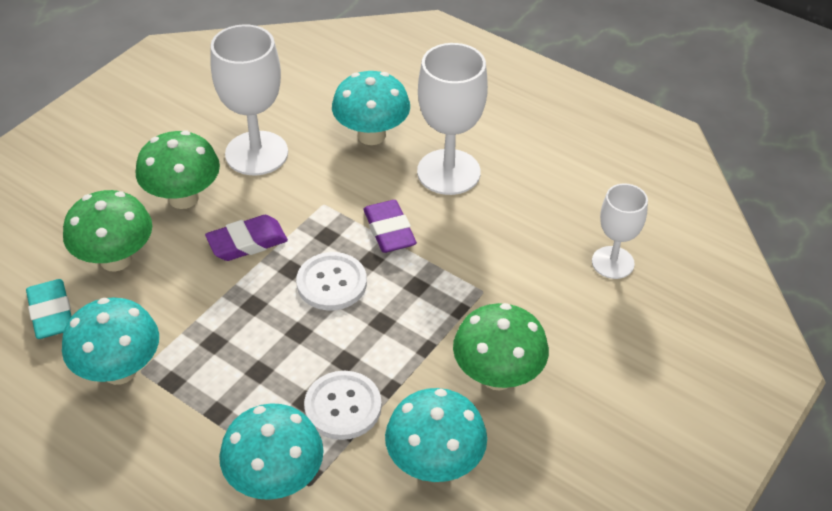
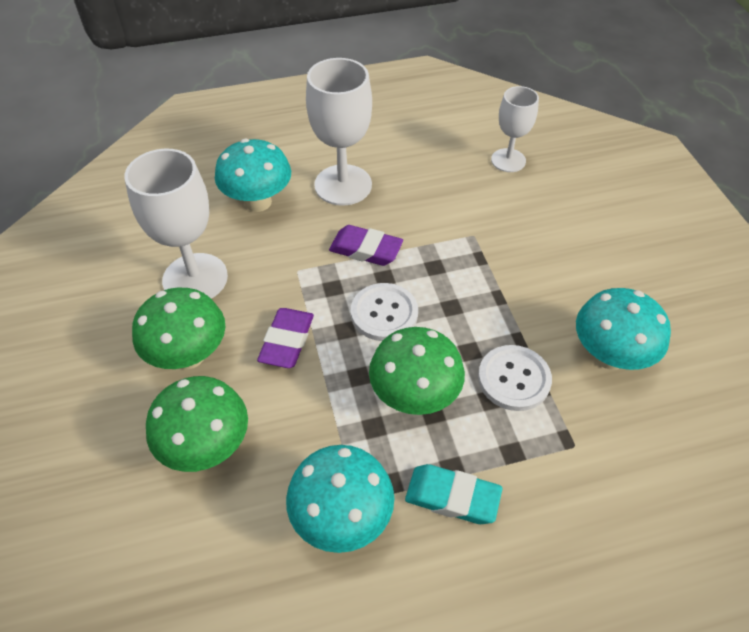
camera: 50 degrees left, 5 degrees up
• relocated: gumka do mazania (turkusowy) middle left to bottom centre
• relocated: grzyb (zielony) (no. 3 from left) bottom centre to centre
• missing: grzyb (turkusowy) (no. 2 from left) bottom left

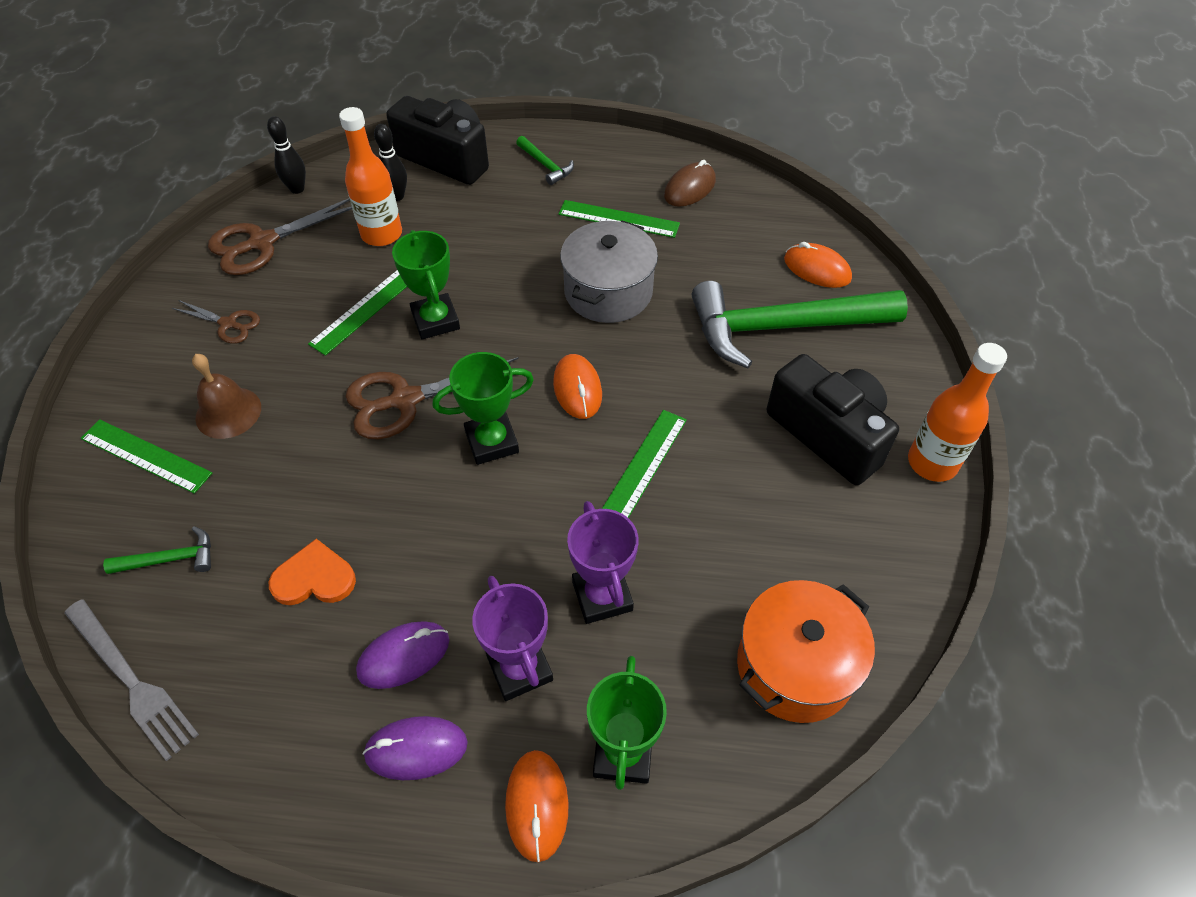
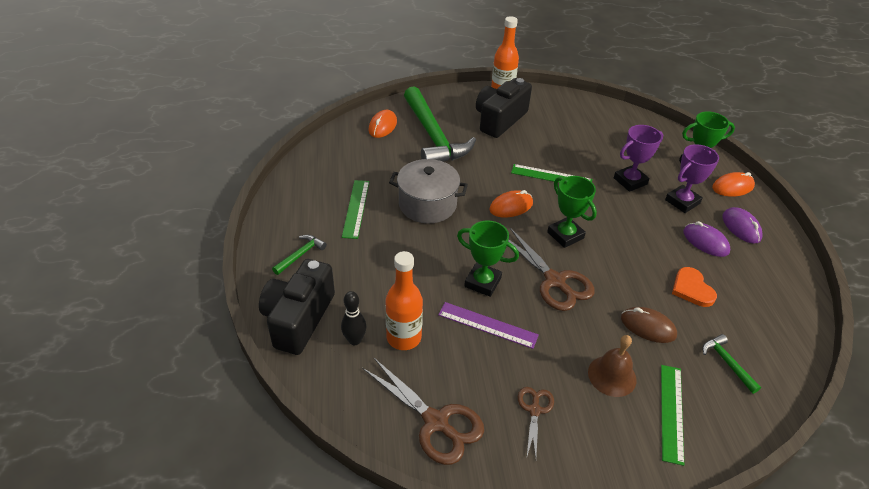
camera: 105 degrees left, 10 degrees down
• missing: kręgiel (czarny) (no. 1 from left) top left
• relocated: myszka (brązowy) top centre to middle right
• spun: puchar (zielony) (no. 1 from left) top centre = centre 60 degrees clockwise
• colour: linijka (zielony) (no. 2 from left) middle left to linijka (fioletowy) centre
• missing: garnek (pomarańczowy) bottom right
• missing: widelec (szary) bottom left

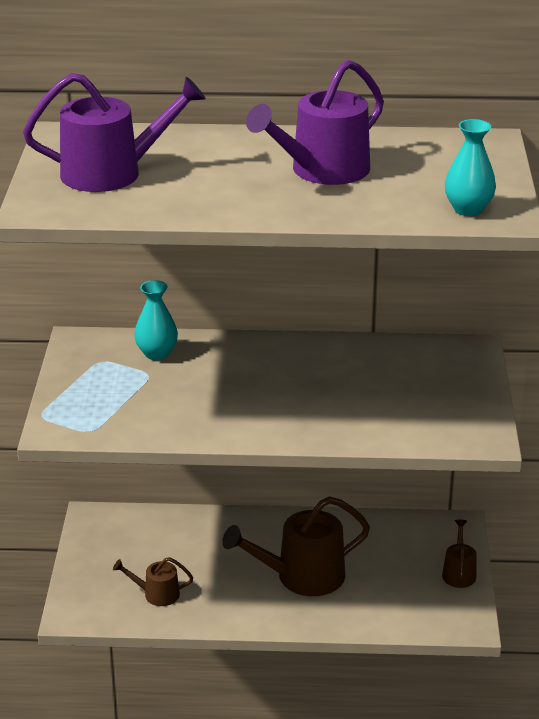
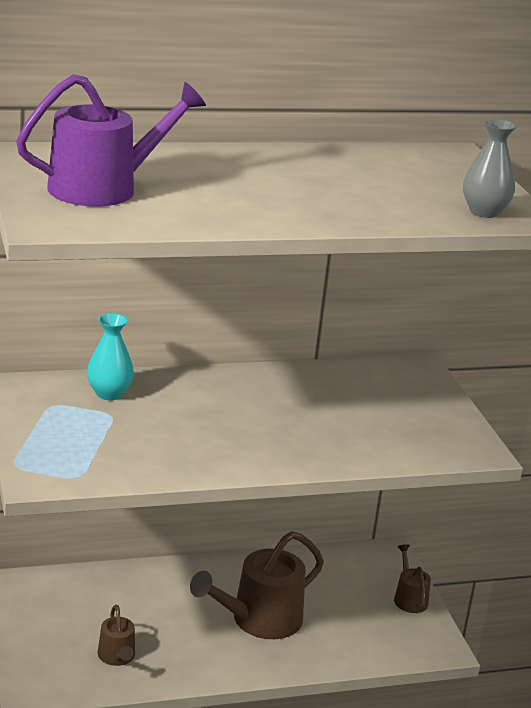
camera: 20 degrees left, 5 degrees down
• missing: konewka (fioletowy) (no. 2 from left) top centre
• colour: wazon (turkusowy) (no. 2 from left) top right to wazon (szary) top right
• spun: konewka (brązowy) (no. 1 from left) bottom left = bottom left 90 degrees counterclockwise

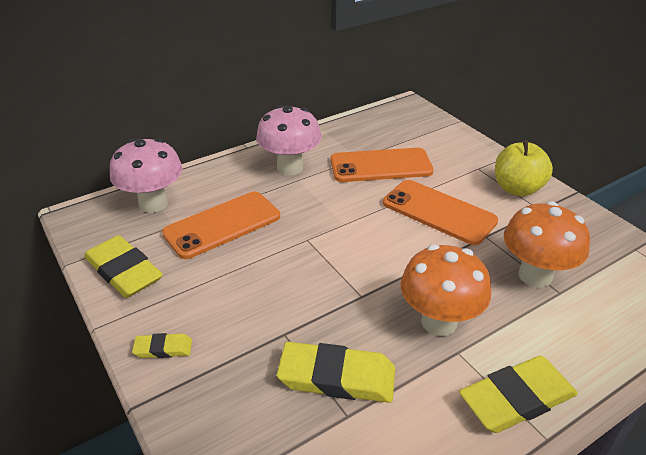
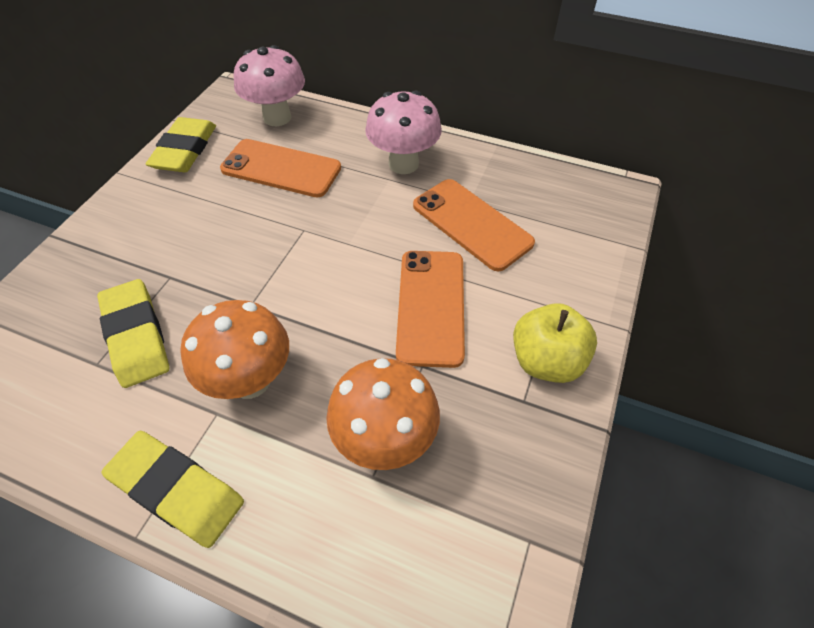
camera: 55 degrees right, 15 degrees up
• missing: gumka do mazania (żółty) (no. 2 from left) bottom left

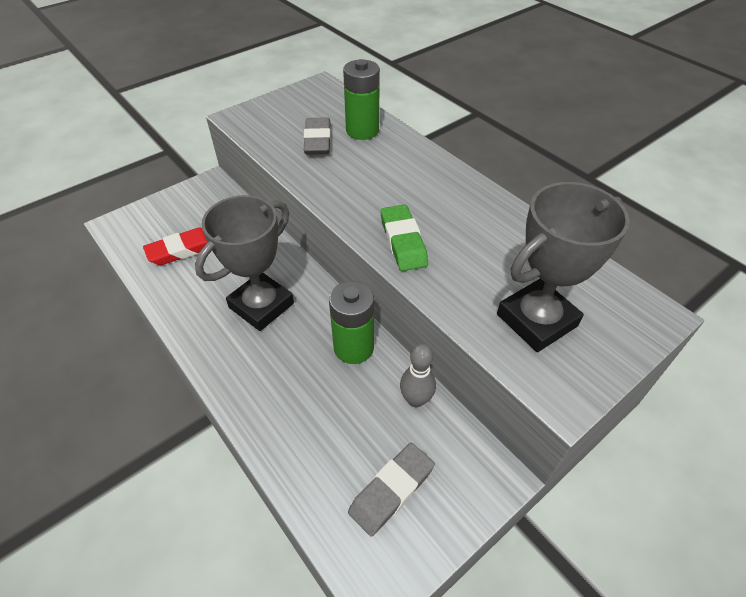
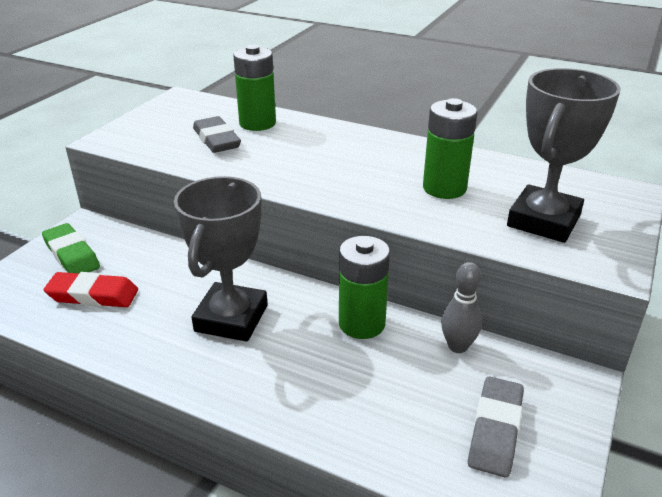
camera: 25 degrees left, 15 degrees down
• relocated: gumka do mazania (zielony) centre to middle left
• spun: gumka do mazania (czerwony) middle left = middle left 60 degrees clockwise
• appeared: bateria (zielony) (no. 3 from left) top right

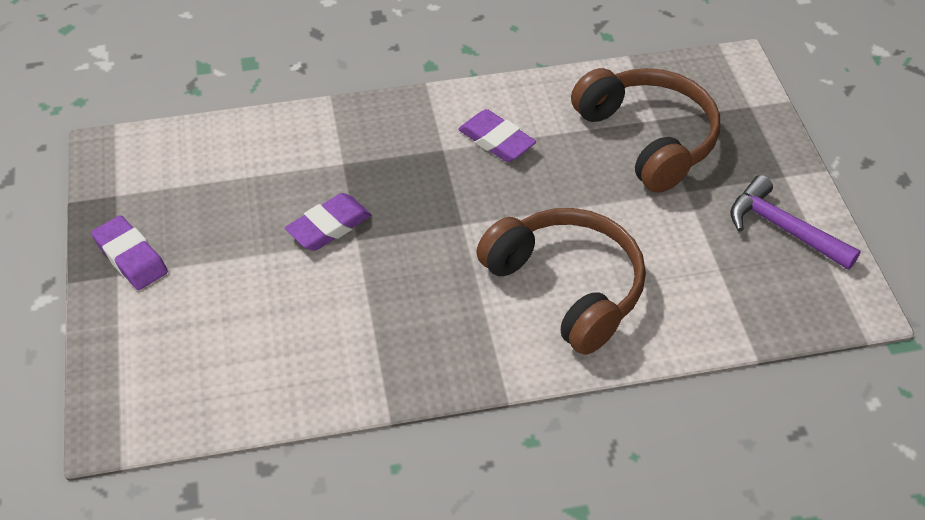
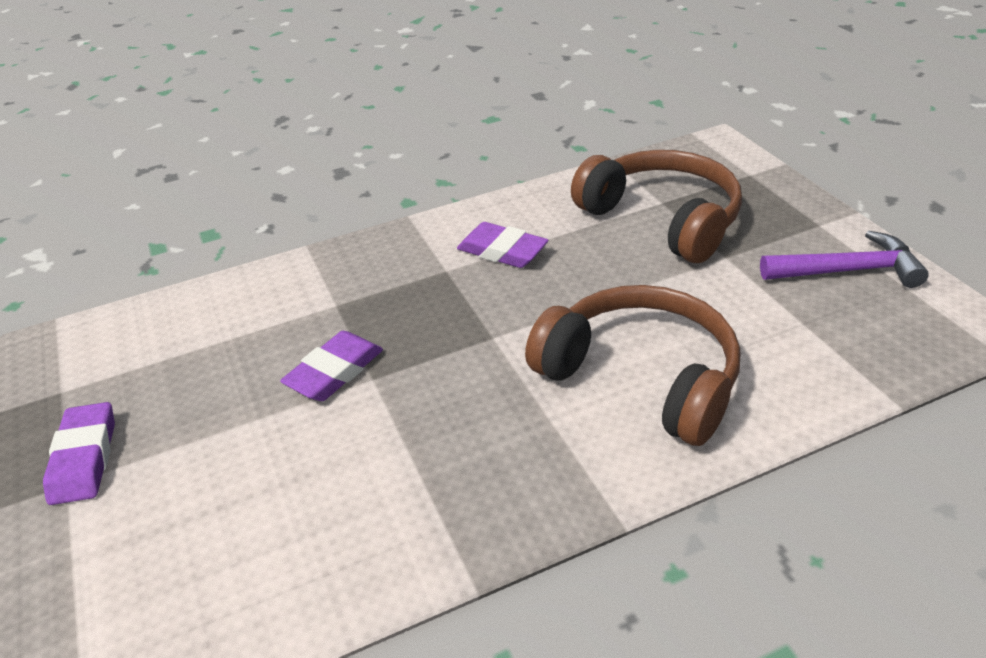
camera: 10 degrees left, 10 degrees down
• spun: młotek (fioletowy) middle right = middle right 150 degrees clockwise
• spun: gumka do mazania (fioletowy) (no. 1 from left) middle left = bottom left 45 degrees clockwise

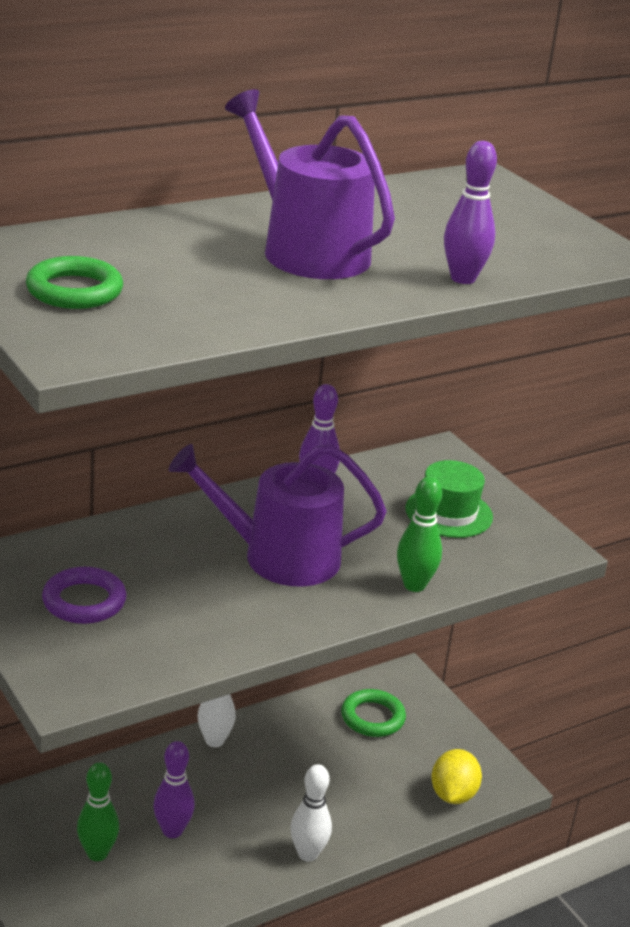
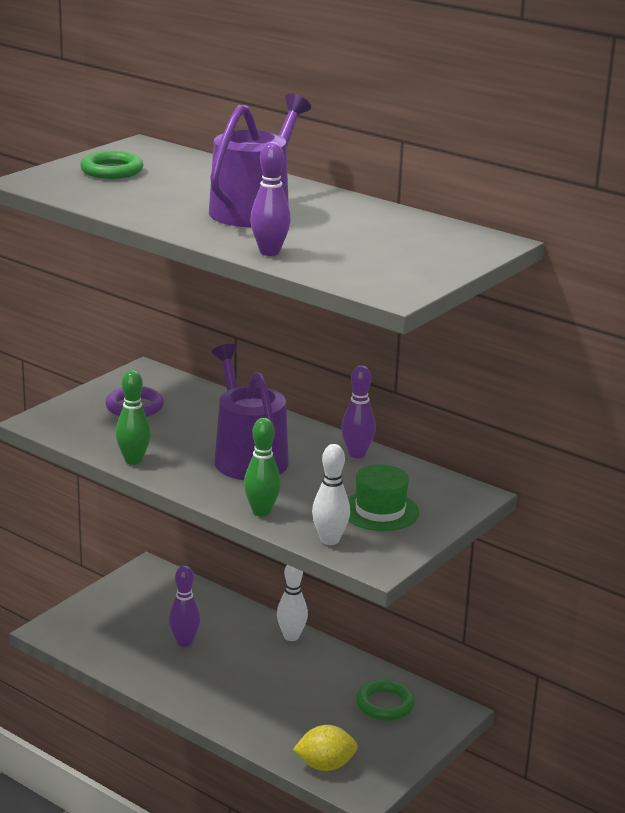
camera: 70 degrees right, 5 degrees down
• relocated: kręgiel (zielony) (no. 1 from left) bottom left to middle left
• relocated: kręgiel (biały) (no. 2 from left) bottom centre to centre

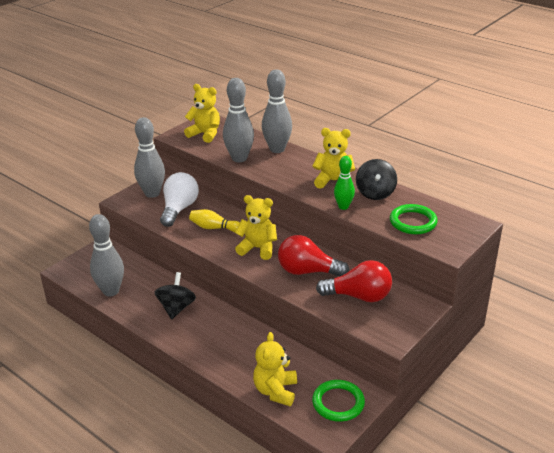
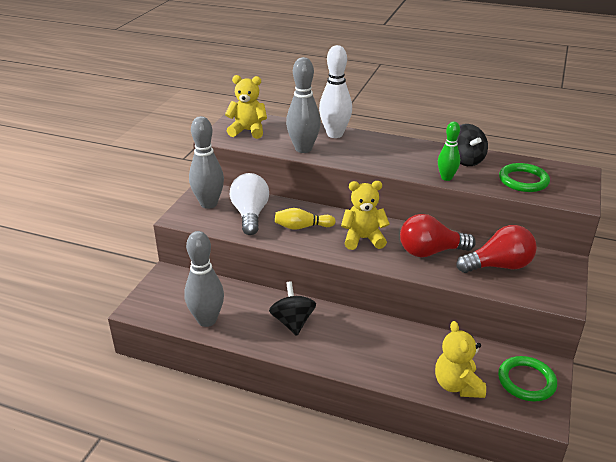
camera: 20 degrees left, 0 degrees up
• colour: kręgiel (szary) (no. 4 from left) top centre to kręgiel (biały) top centre
• missing: miś (żółty) (no. 4 from left) centre

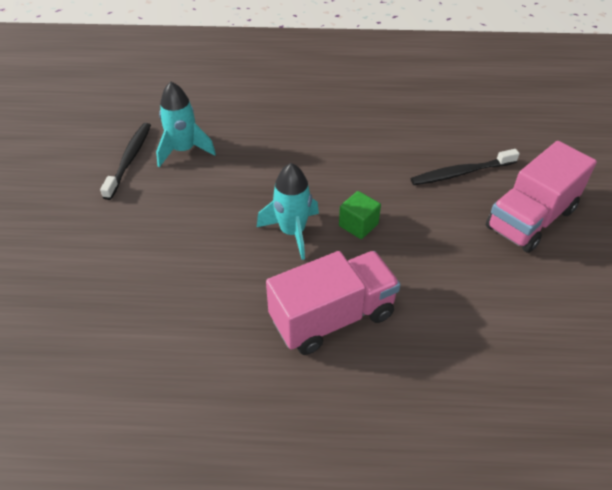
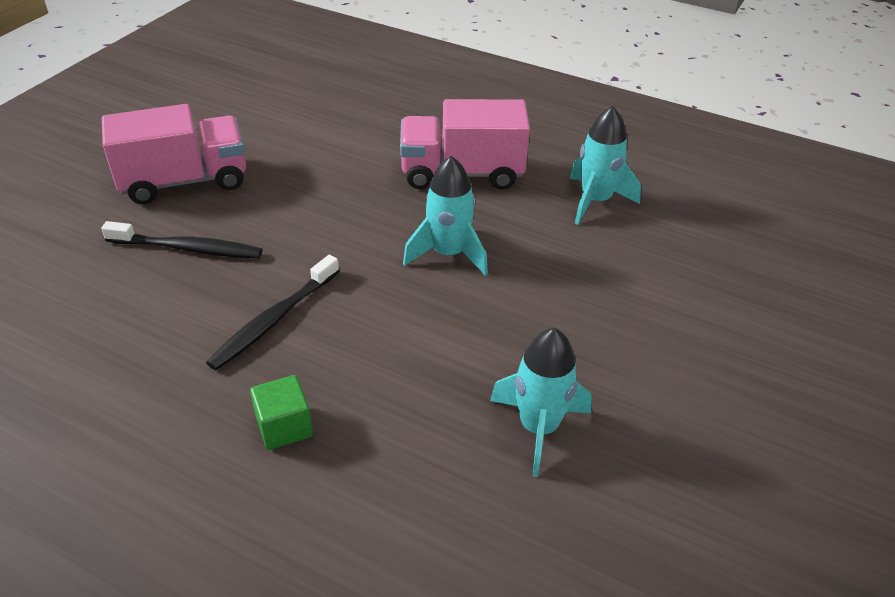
camera: 155 degrees left, 5 degrees down
• relocated: szczoteczka do zębów (czarny) (no. 1 from left in the first image) top left to szczoteczka do zębów (czarny) (no. 2 from left) middle left
• relocated: sześcian (zielony) centre to bottom left
• appeared: rakieta (turkusowy) (no. 3 from left) top right

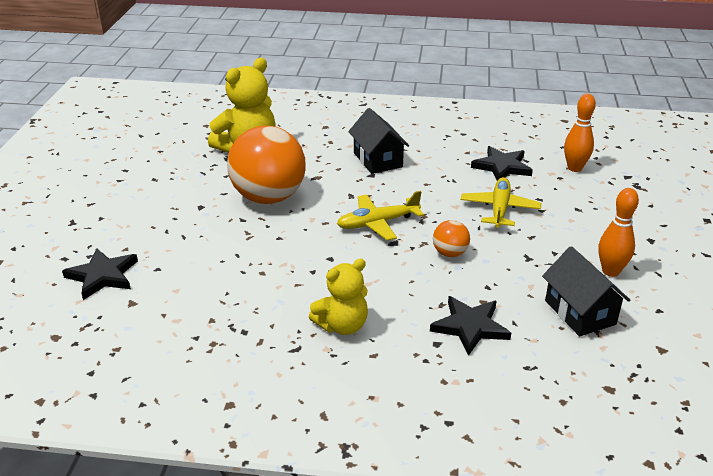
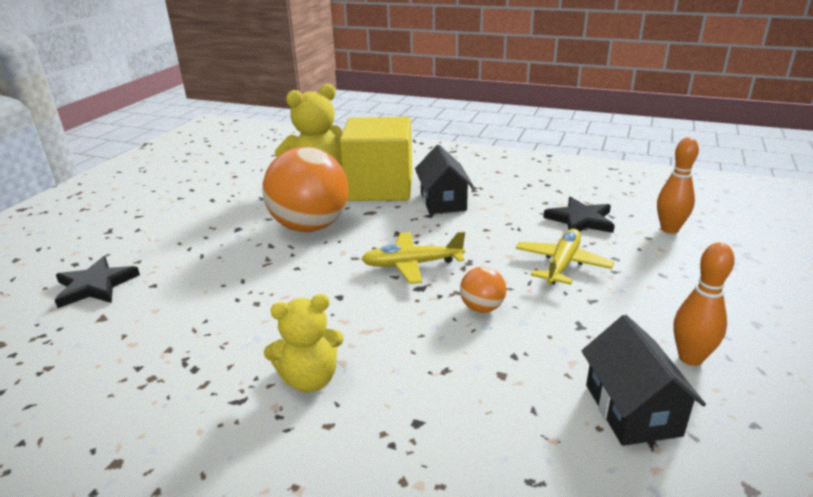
camera: 15 degrees right, 5 degrees down
• missing: gwiazda (czarny) (no. 2 from left) bottom centre
• appeared: sześcian (żółty) top centre

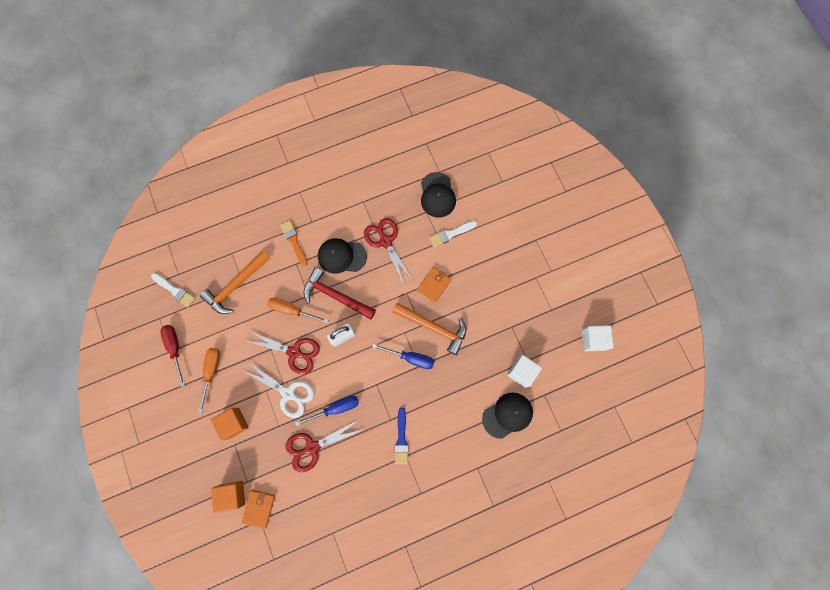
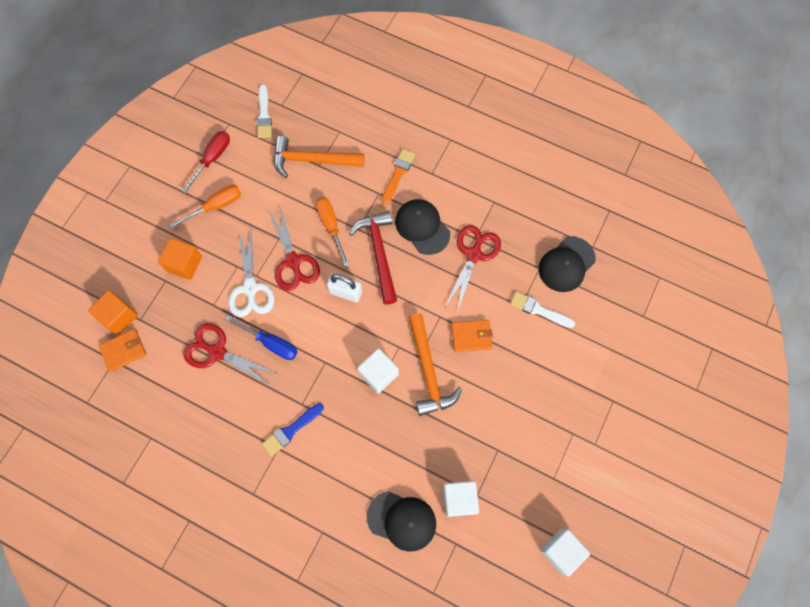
camera: 50 degrees right, 5 degrees down
• exchanged: śrubokręt (niebieski) (no. 2 from left) centre to sześcian (biały) (no. 1 from left) centre

